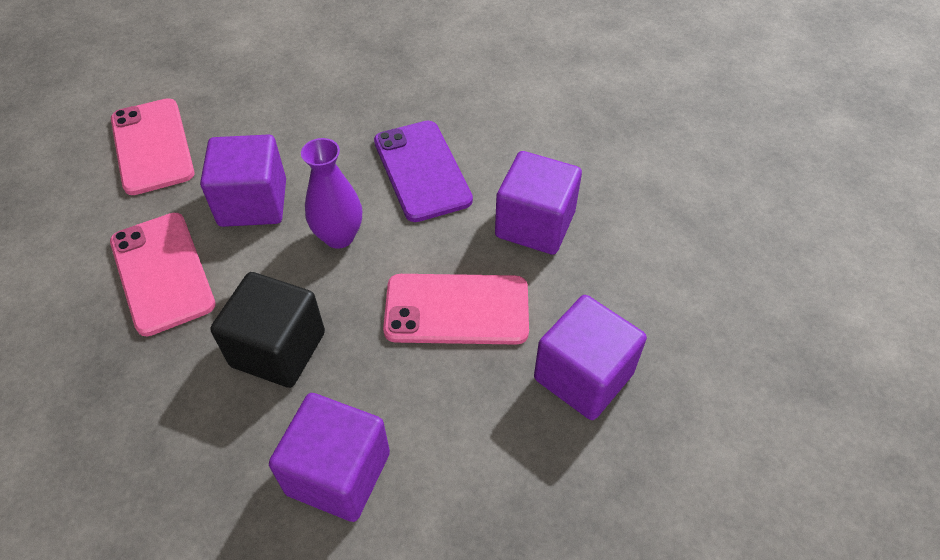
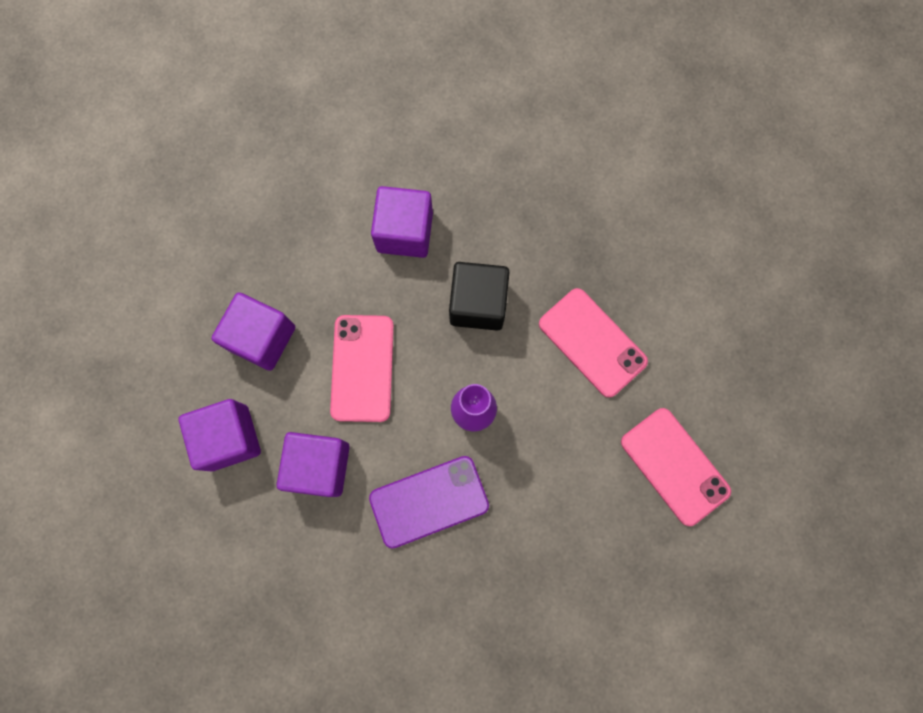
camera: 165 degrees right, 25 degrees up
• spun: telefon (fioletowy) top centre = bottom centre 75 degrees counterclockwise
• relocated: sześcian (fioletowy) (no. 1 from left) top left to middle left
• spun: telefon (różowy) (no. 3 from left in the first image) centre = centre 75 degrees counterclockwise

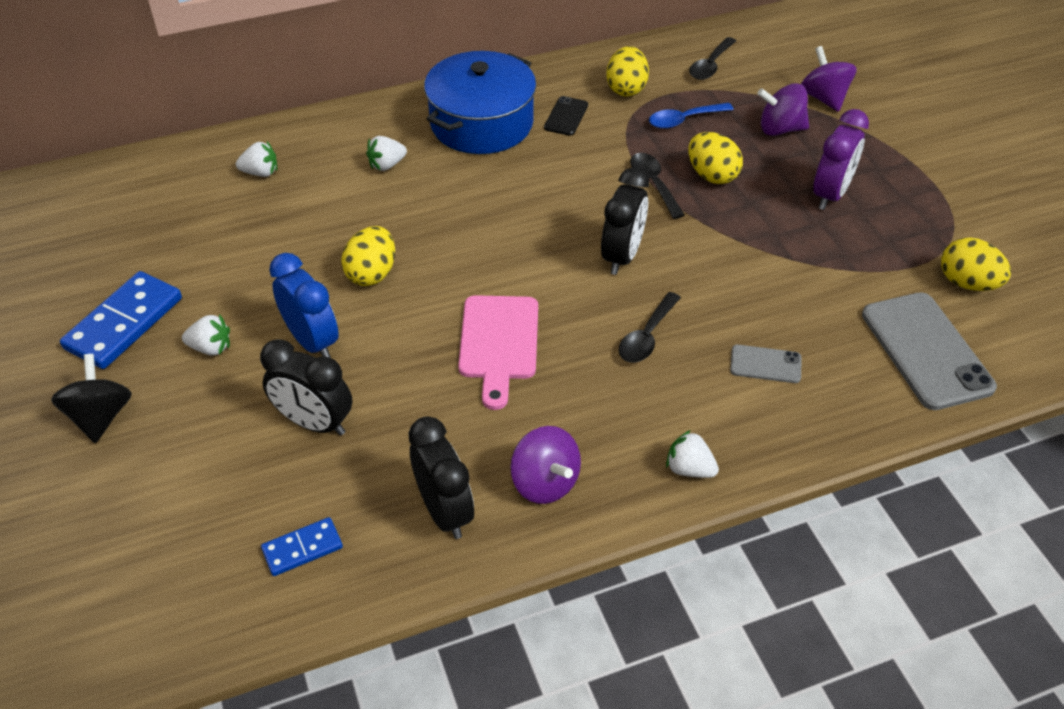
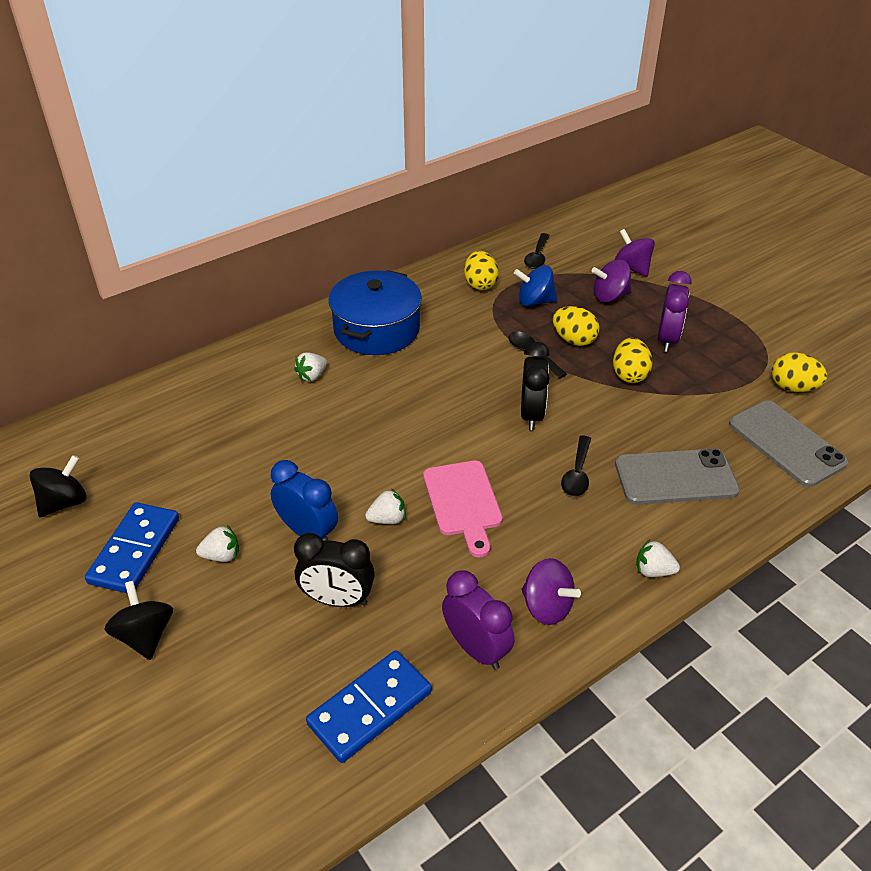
camera: 15 degrees left, 5 degrees down
• missing: telefon (czarny) top centre
• exchanged: łyżka (niebieski) top centre to bączek (niebieski) top centre
• relocated: truskawka (biały) (no. 2 from left in the first image) top left to truskawka (biały) (no. 3 from left) centre
• relocated: jajko (żółty) (no. 1 from left in the first image) centre to jajko (żółty) (no. 3 from left) middle right
• size: telefon (szary) (no. 1 from left) middle right = middle right x2.04
• colour: budzik (czarny) (no. 2 from left) bottom centre to budzik (fioletowy) (no. 1 from left) bottom centre
• size: kostka domina (niebieski) (no. 2 from left) bottom left = bottom centre x1.82
• appeared: bączek (czarny) (no. 1 from left) middle left

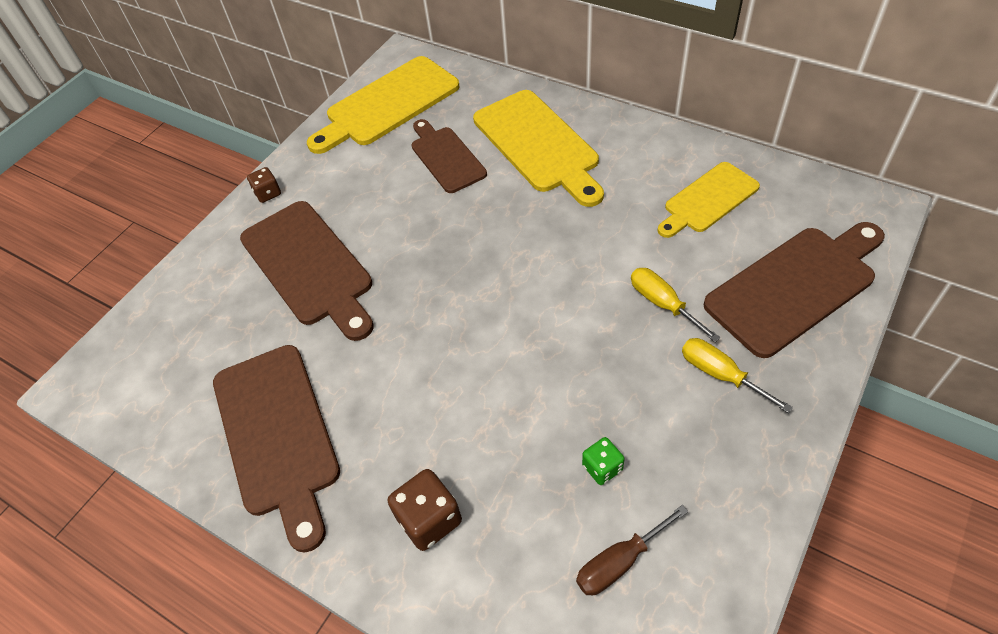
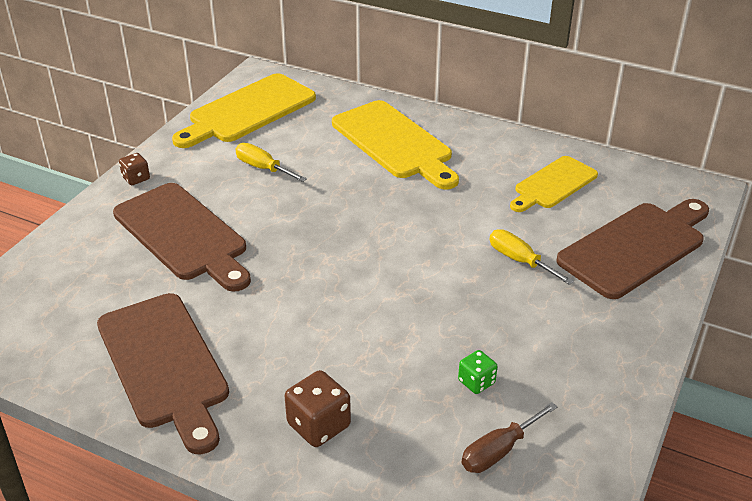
camera: 10 degrees left, 15 degrees down
• missing: deska do krojenia (brązowy) (no. 3 from left) top centre
• relocated: śrubokręt (żółty) (no. 2 from left in the first image) middle right to śrubokręt (żółty) (no. 1 from left) top centre

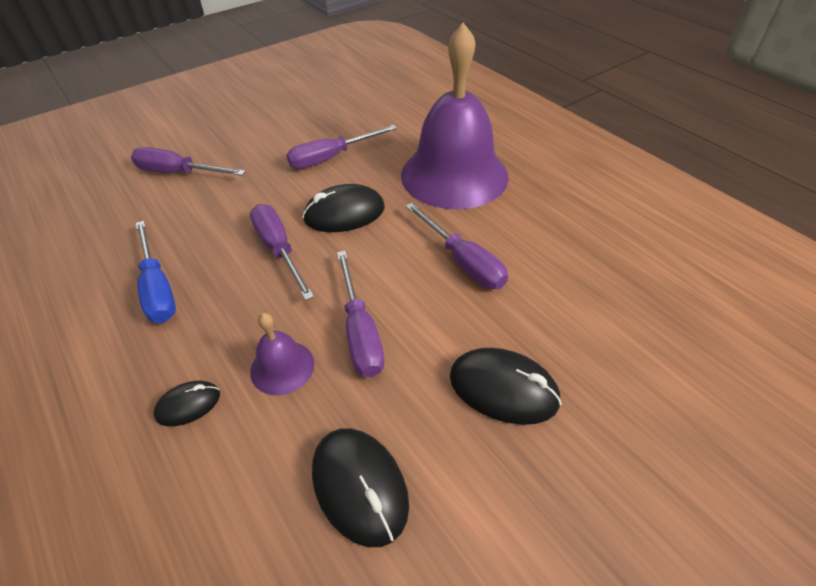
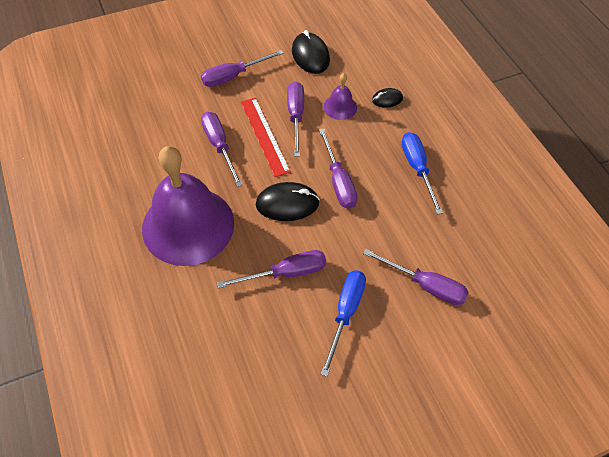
camera: 170 degrees left, 10 degrees up
• exchanged: myszka (czarny) (no. 4 from left) centre to śrubokręt (fioletowy) (no. 2 from left) top centre
• appeared: linijka (czerwony) top centre
• appeared: śrubokręt (niebieski) (no. 1 from left) bottom centre

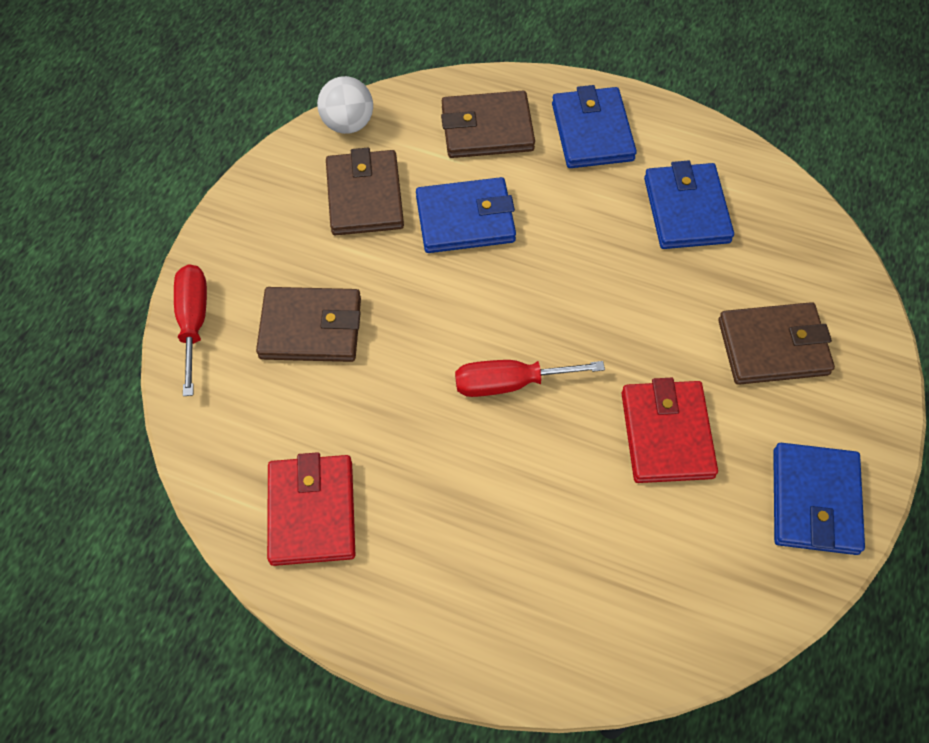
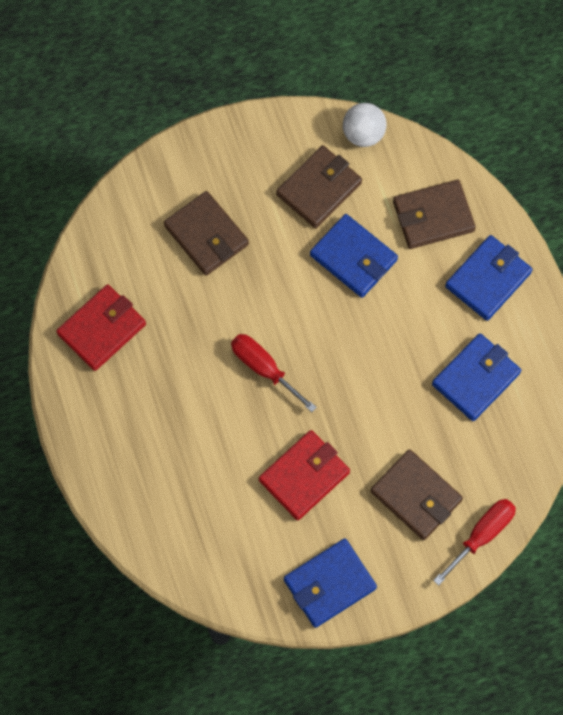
camera: 50 degrees right, 10 degrees up
• spun: portfel (brązowy) (no. 3 from left in the first image) top centre = top right 60 degrees counterclockwise
• relocated: śrubokręt (czerwony) (no. 1 from left in the first image) middle left to śrubokręt (czerwony) (no. 2 from left) bottom right

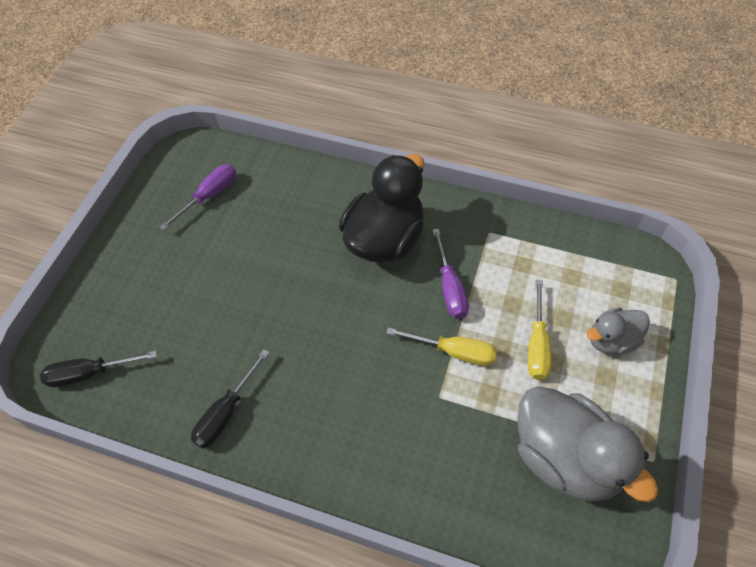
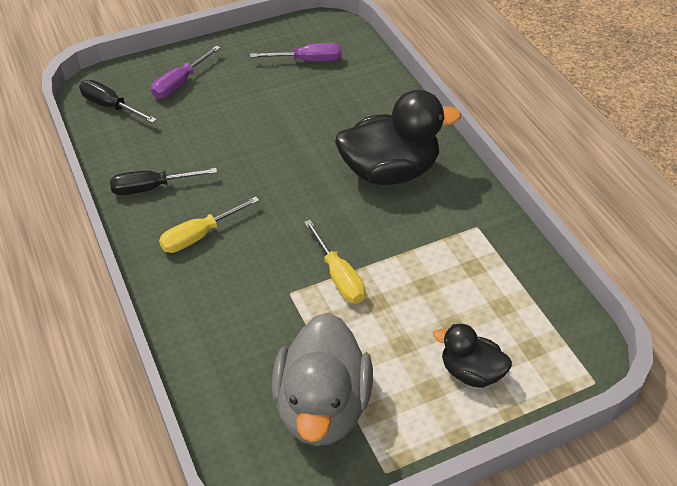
camera: 45 degrees right, 10 degrees down
• relocated: śrubokręt (fioletowy) (no. 2 from left in the first image) centre to śrubokręt (fioletowy) (no. 1 from left) top left
• relocated: śrubokręt (żółty) (no. 2 from left in the first image) middle right to śrubokręt (żółty) (no. 1 from left) middle left
• colour: kaczka (szary) (no. 2 from left) middle right to kaczka (czarny) (no. 2 from left) bottom right

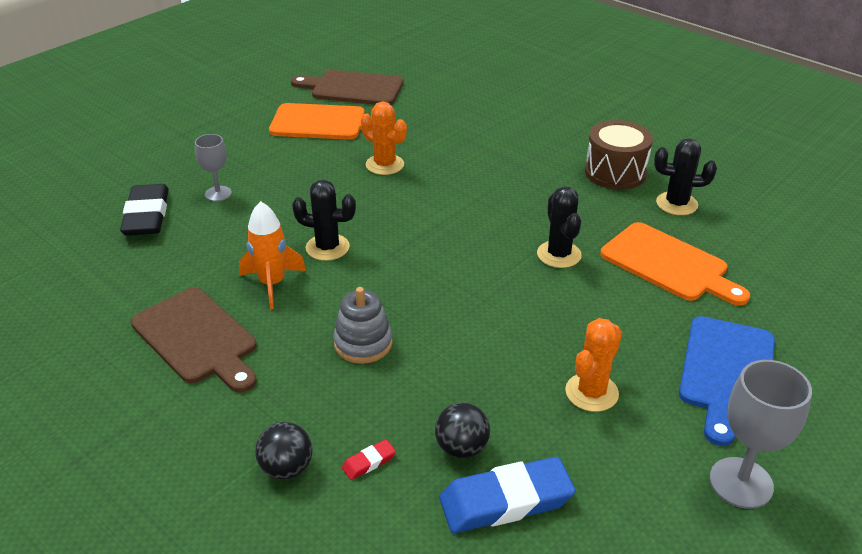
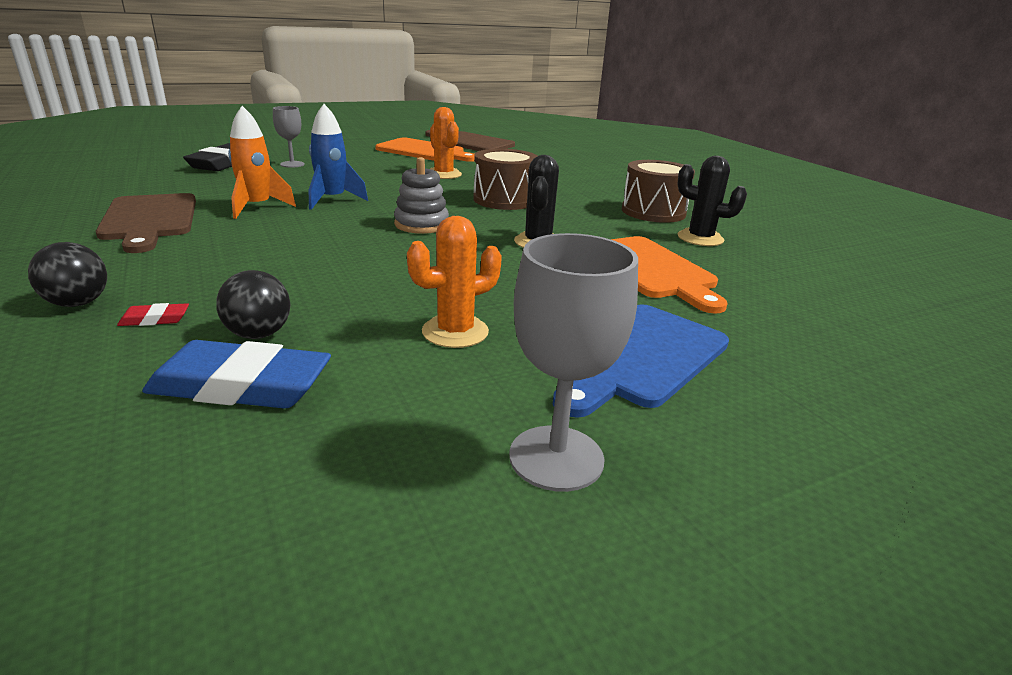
camera: 20 degrees right, 10 degrees down
• exchanged: kaktus (czarny) (no. 1 from left) centre to rakieta (niebieski) top centre
• relocated: zabawka nakładanka (szary) centre to top centre
• appeared: bęben (brązowy) (no. 1 from left) top centre

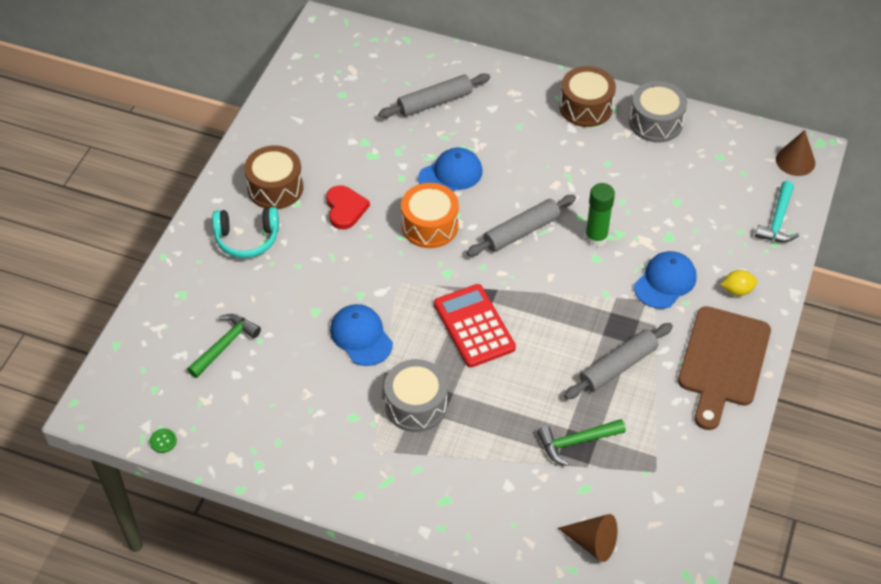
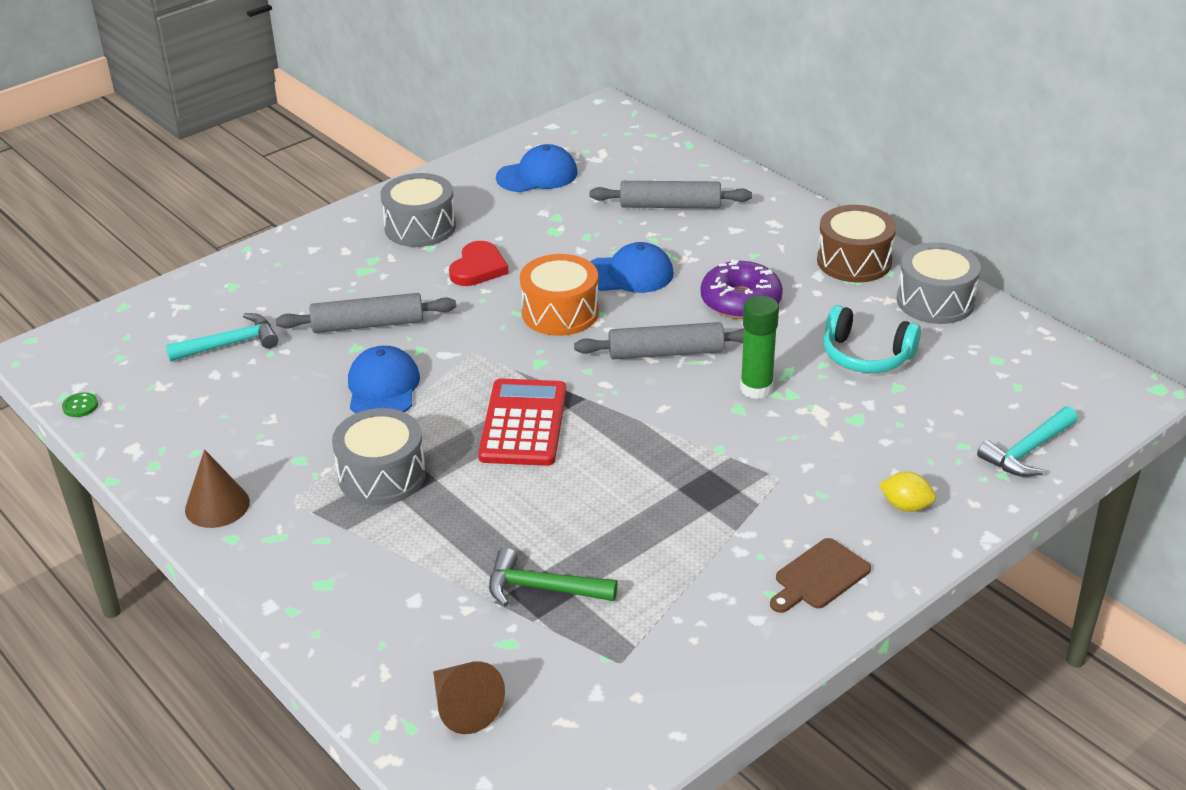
camera: 30 degrees right, 15 degrees down
• relocated: stożek (brązowy) (no. 2 from left in the first image) top right to stożek (brązowy) (no. 1 from left) middle left
• colour: bęben (brązowy) (no. 1 from left) top left to bęben (szary) (no. 2 from left) top centre
• relocated: słuchawki (turkusowy) middle left to middle right
• relocated: czapka (niebieski) (no. 3 from left in the first image) middle right to czapka (niebieski) (no. 2 from left) top centre
• size: deska do krojenia (brązowy) middle right = bottom right x0.52
• colour: młotek (zielony) (no. 1 from left) middle left to młotek (turkusowy) (no. 1 from left) middle left
• relocated: wałek do ciasta (szary) (no. 3 from left in the first image) middle right to wałek do ciasta (szary) (no. 1 from left) middle left
• appeared: donut (fioletowy) centre

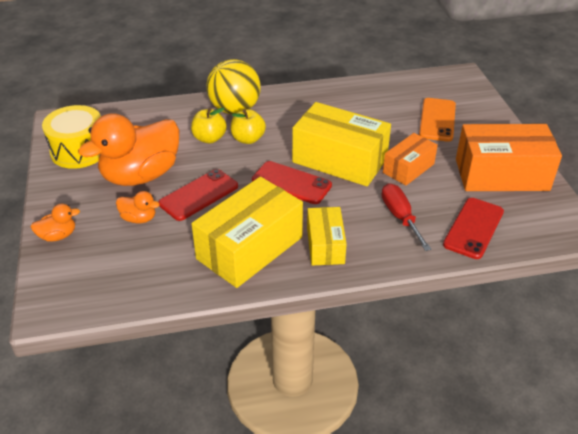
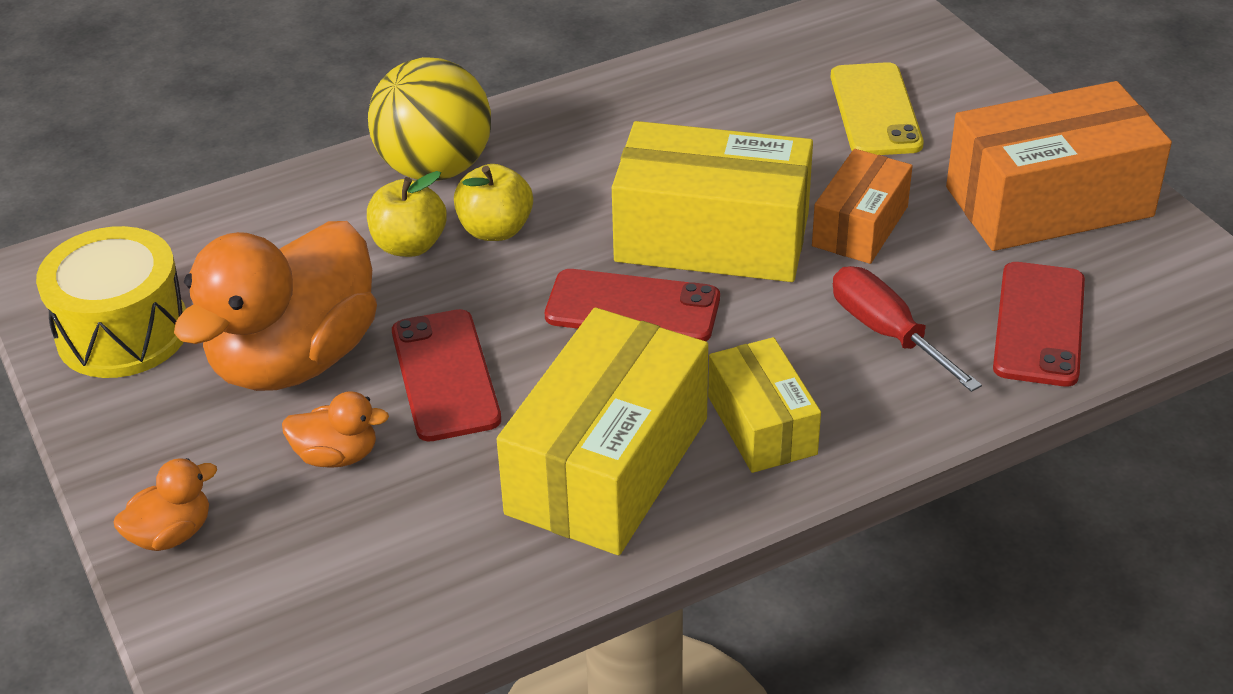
camera: 15 degrees left, 0 degrees up
• colour: telefon (pomarańczowy) top right to telefon (żółty) top right
• spun: telefon (czerwony) (no. 1 from left) centre = centre 45 degrees counterclockwise

